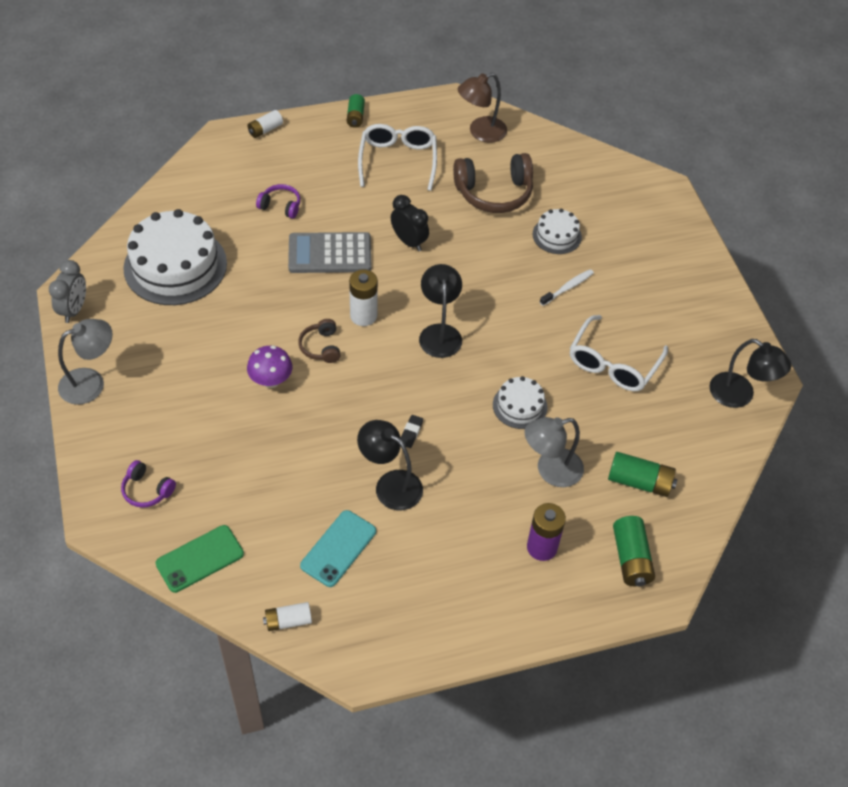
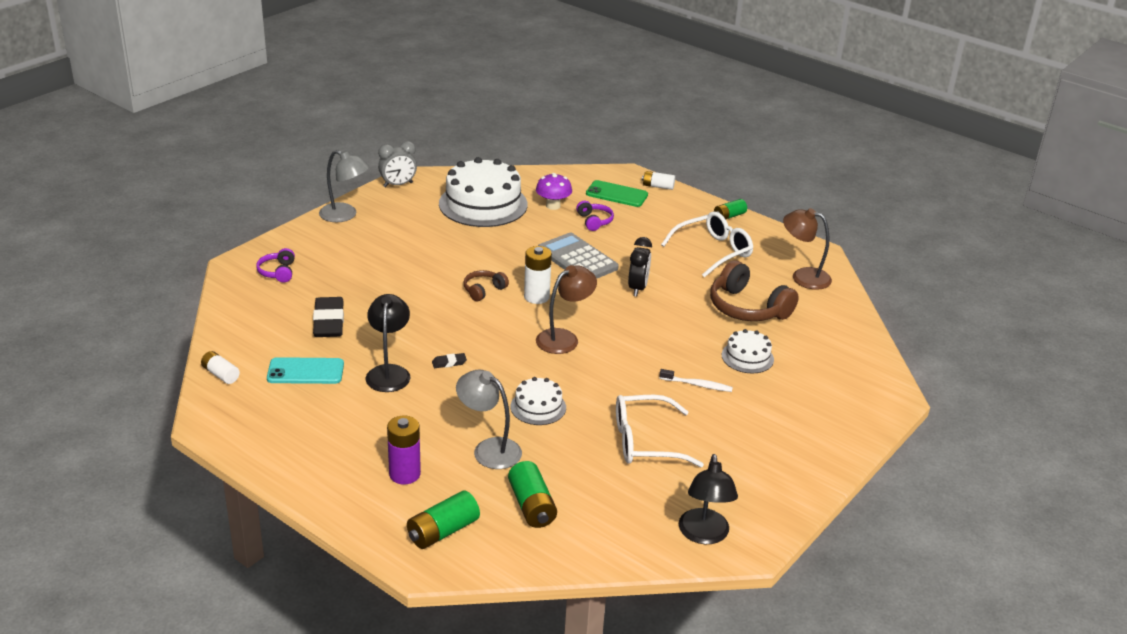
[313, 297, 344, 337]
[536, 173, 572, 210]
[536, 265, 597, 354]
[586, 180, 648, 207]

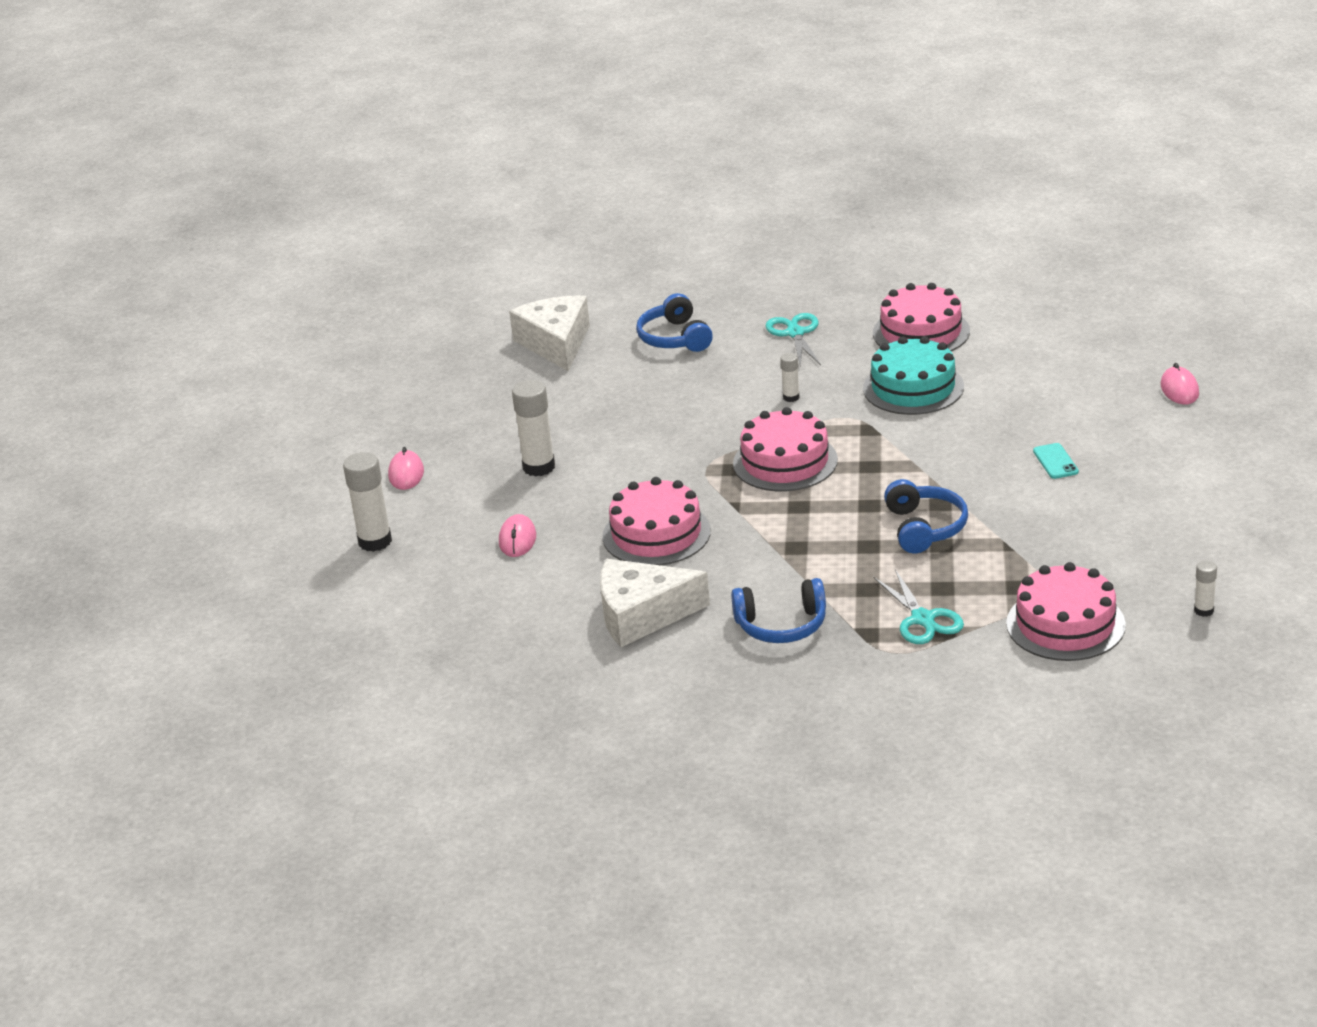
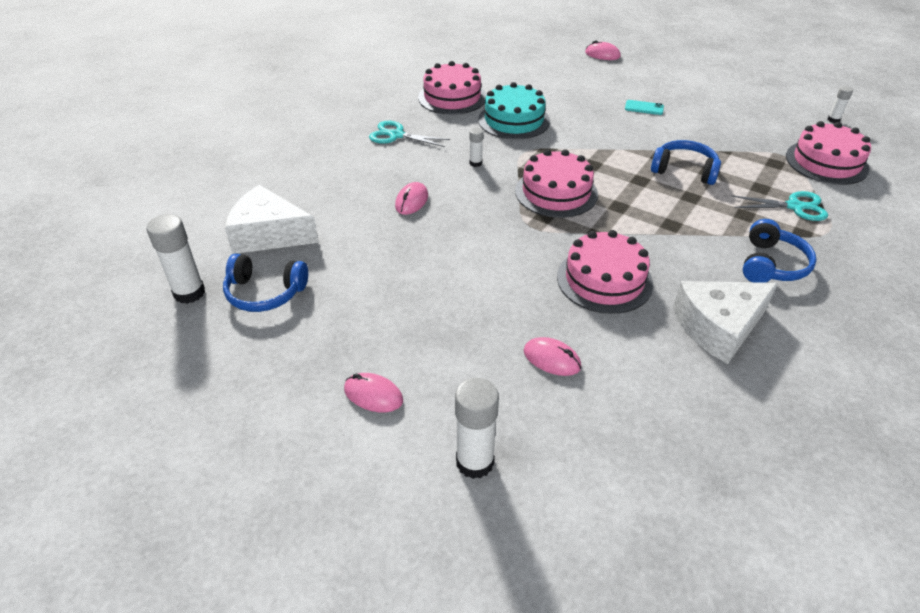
[146, 214, 205, 304]
[223, 254, 308, 312]
[395, 182, 428, 215]
[673, 281, 778, 364]

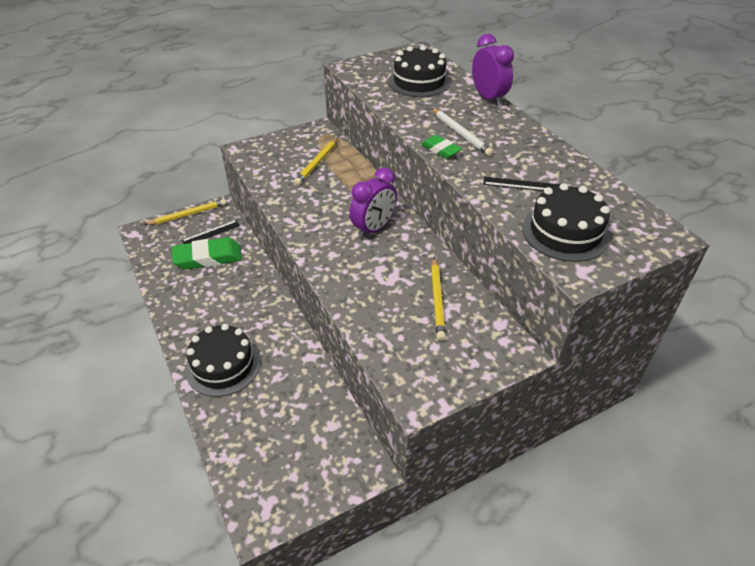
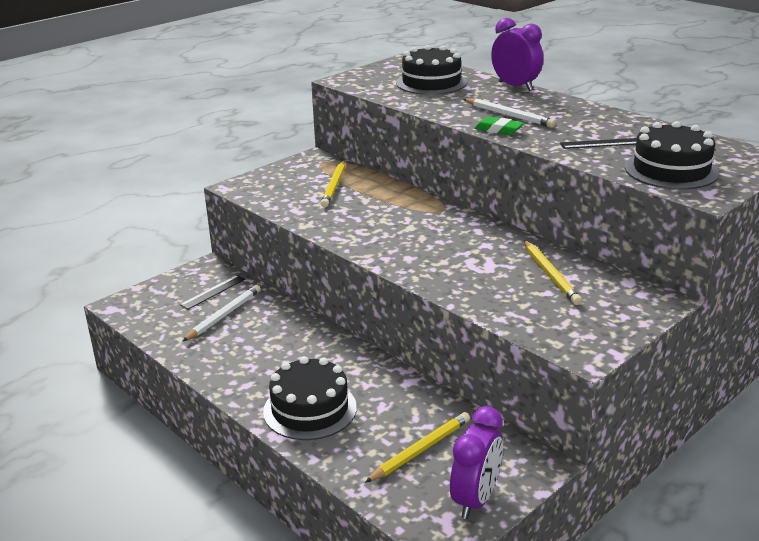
[183, 285, 261, 341]
[365, 412, 470, 483]
[450, 406, 503, 519]

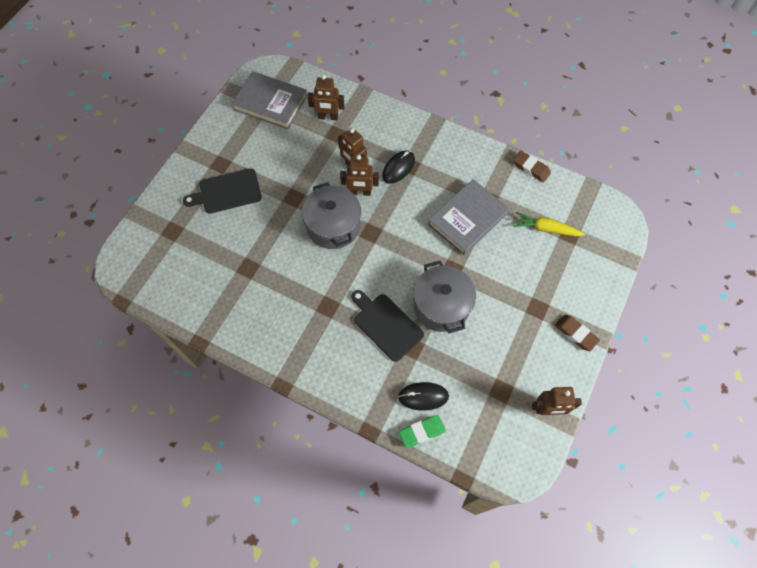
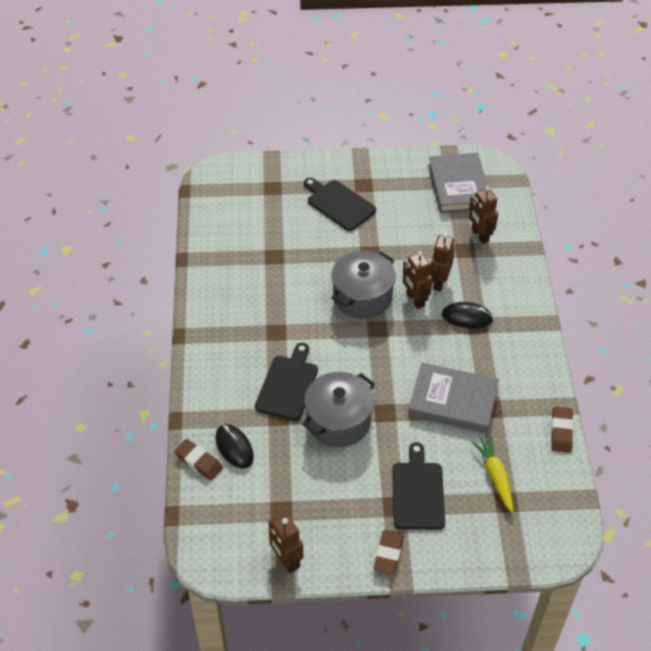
[174, 439, 223, 480]
[392, 442, 445, 530]

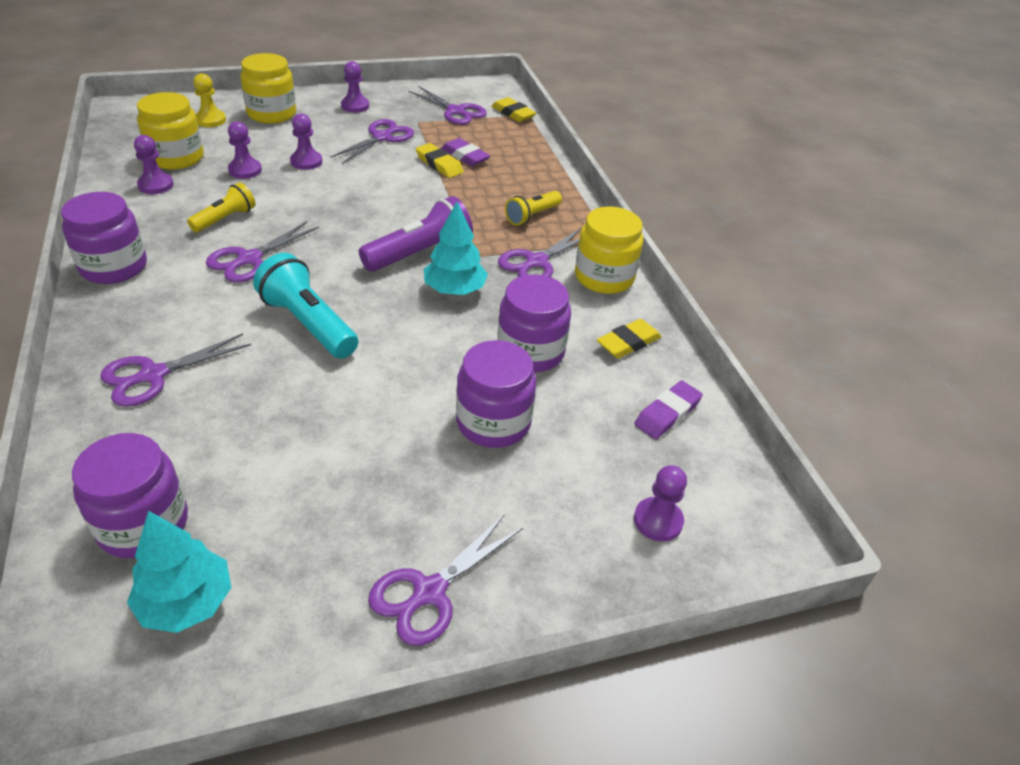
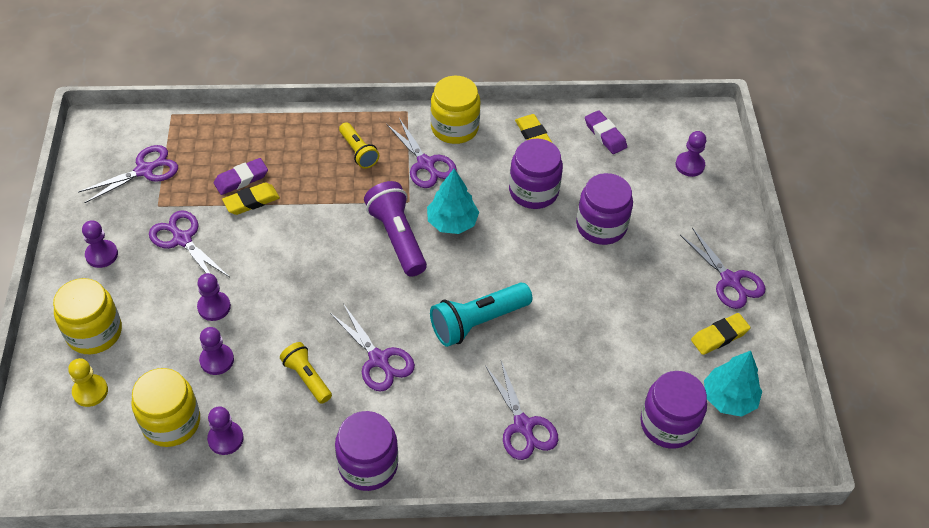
[691, 313, 751, 355]

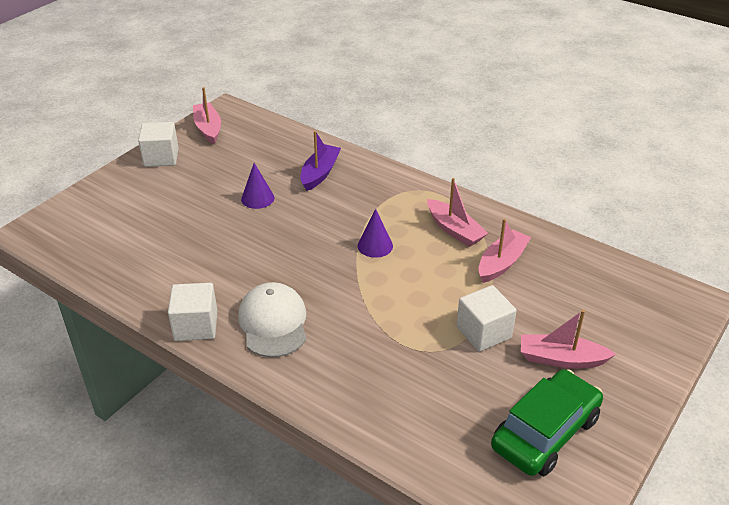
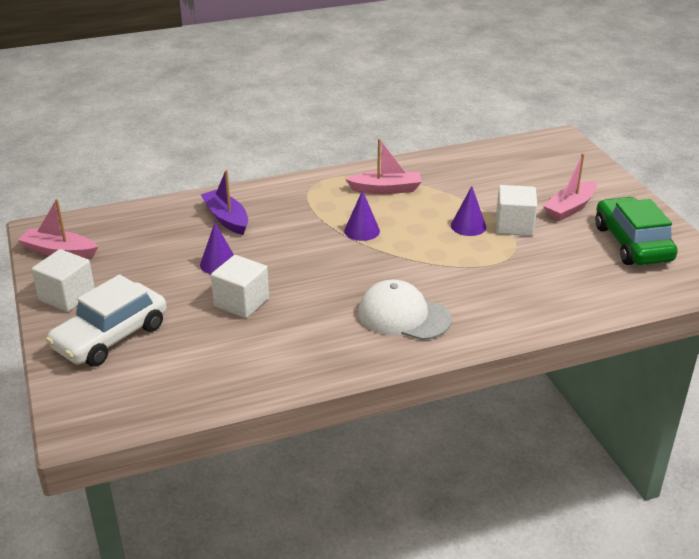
[46, 274, 167, 367]
[211, 255, 269, 318]
[451, 186, 486, 236]
[478, 218, 531, 283] (first image)

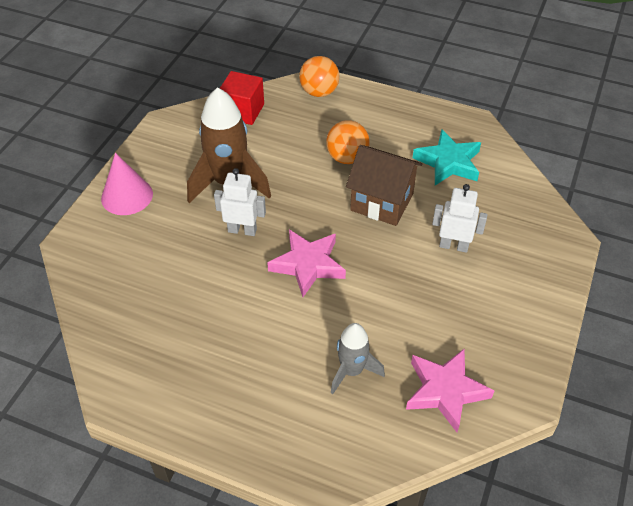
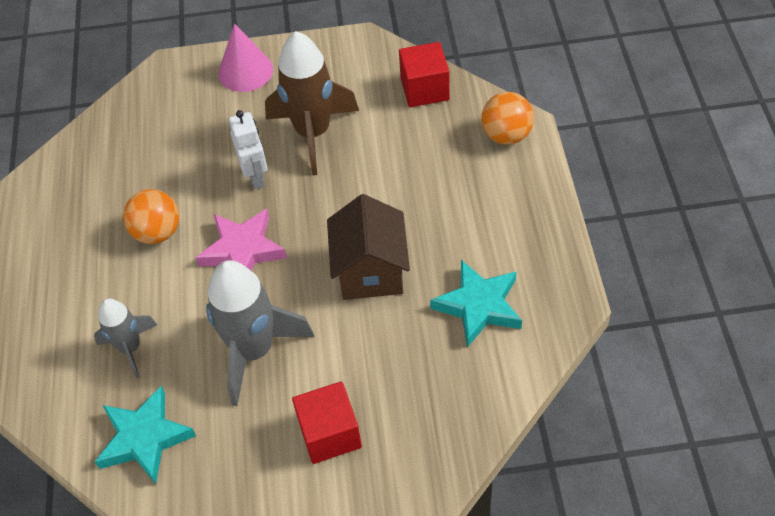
[95, 386, 196, 484]
[123, 189, 179, 244]
[206, 260, 314, 406]
[292, 381, 362, 464]
[432, 184, 488, 253] (first image)

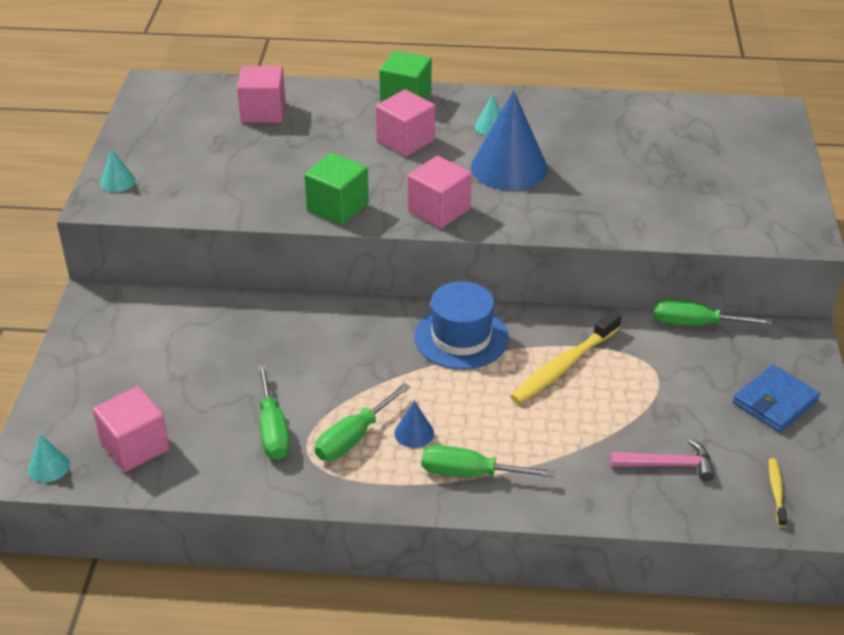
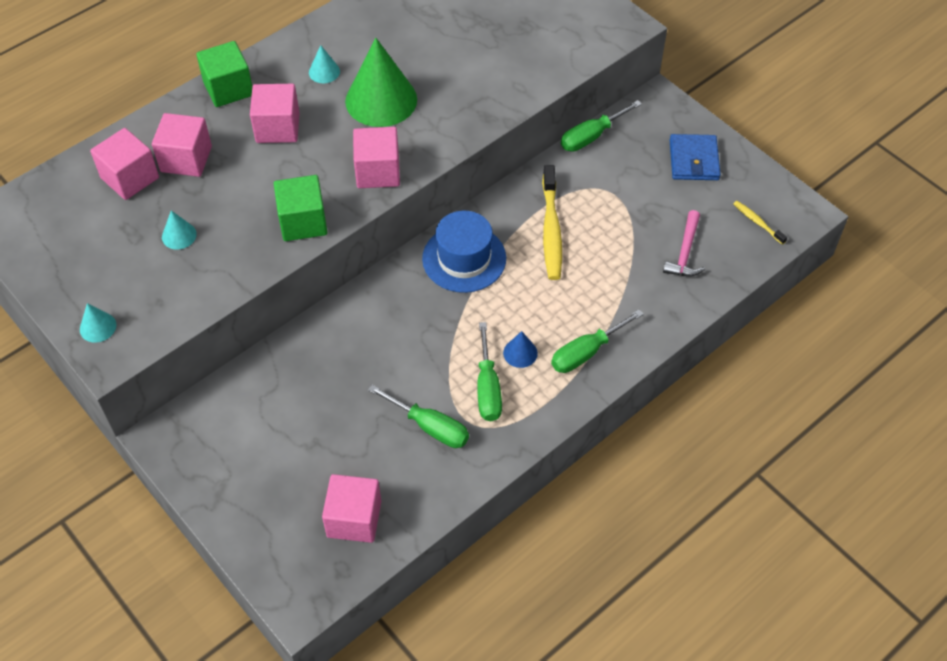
[152, 113, 212, 177]
[162, 210, 197, 250]
[345, 38, 417, 127]
[663, 210, 705, 277]

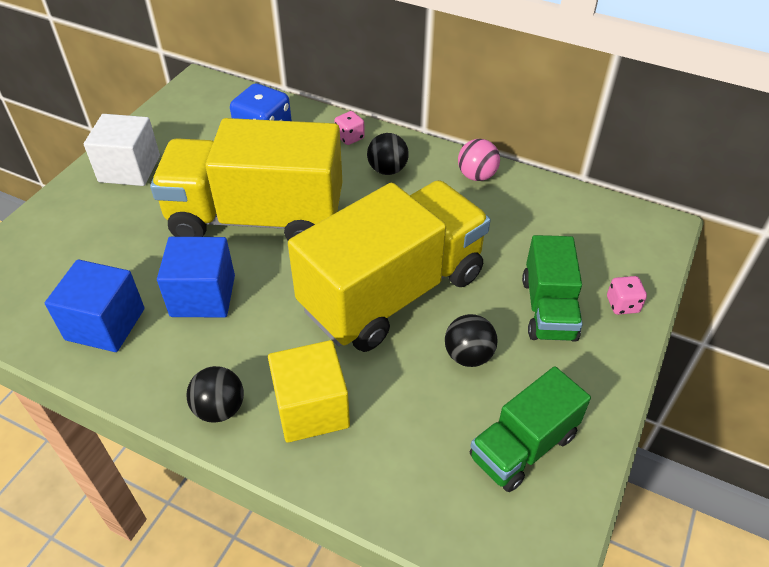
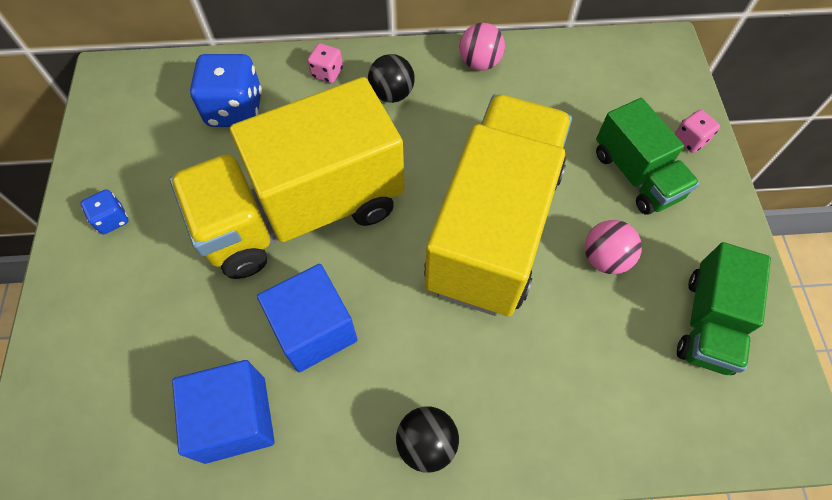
[81, 189, 129, 235]
[585, 220, 642, 274]
[268, 340, 350, 443] (first image)

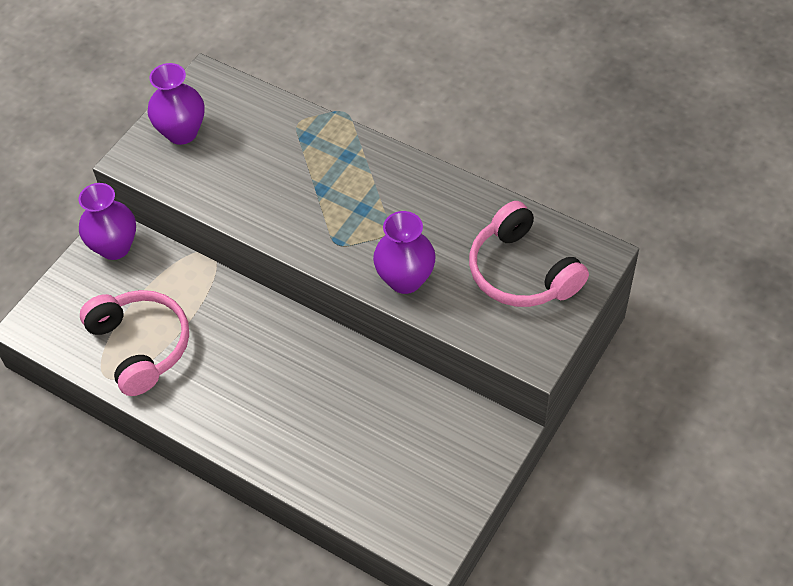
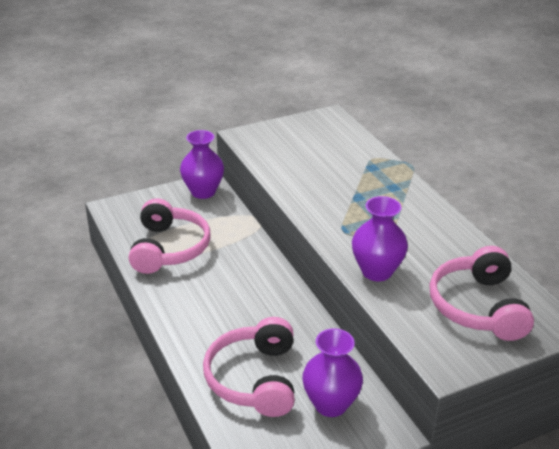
[203, 317, 295, 417]
[302, 328, 363, 417]

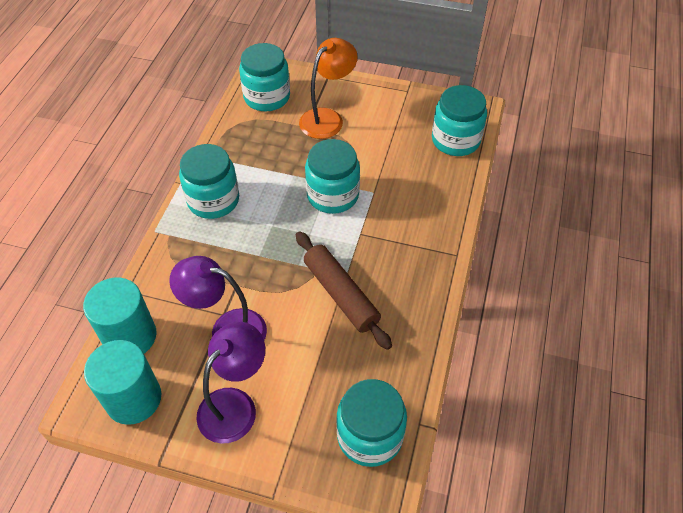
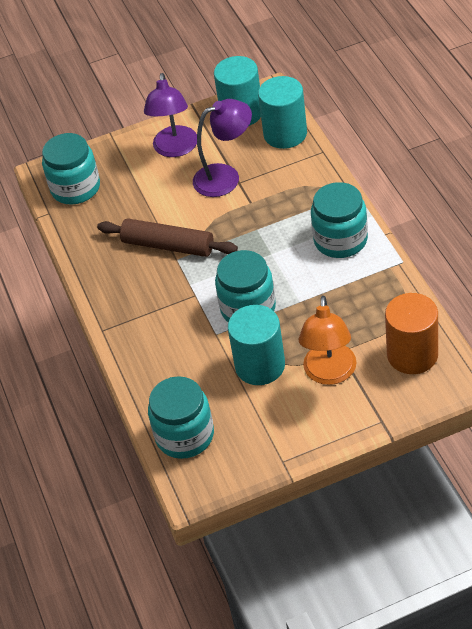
[228, 305, 285, 385]
[385, 293, 438, 374]

